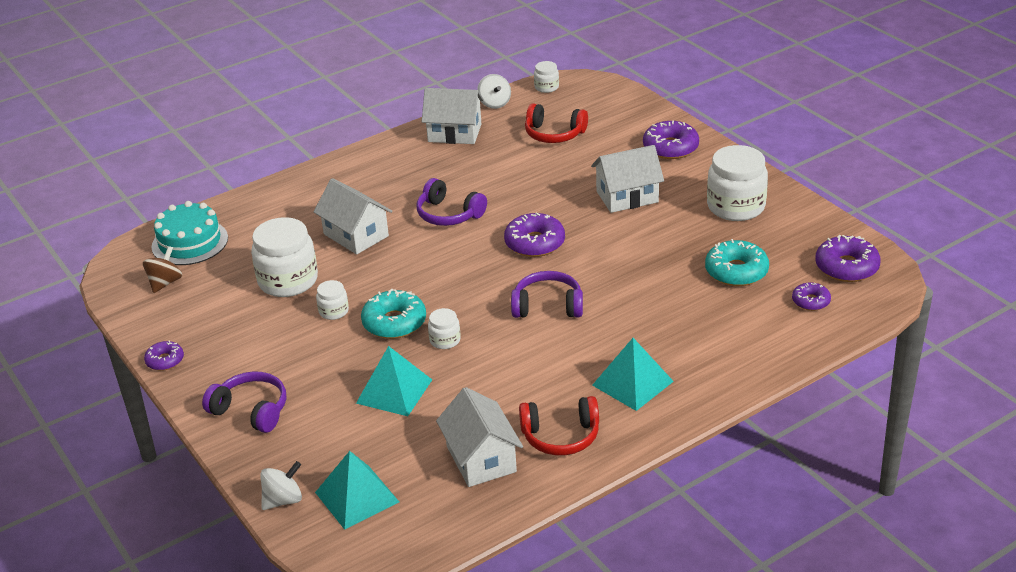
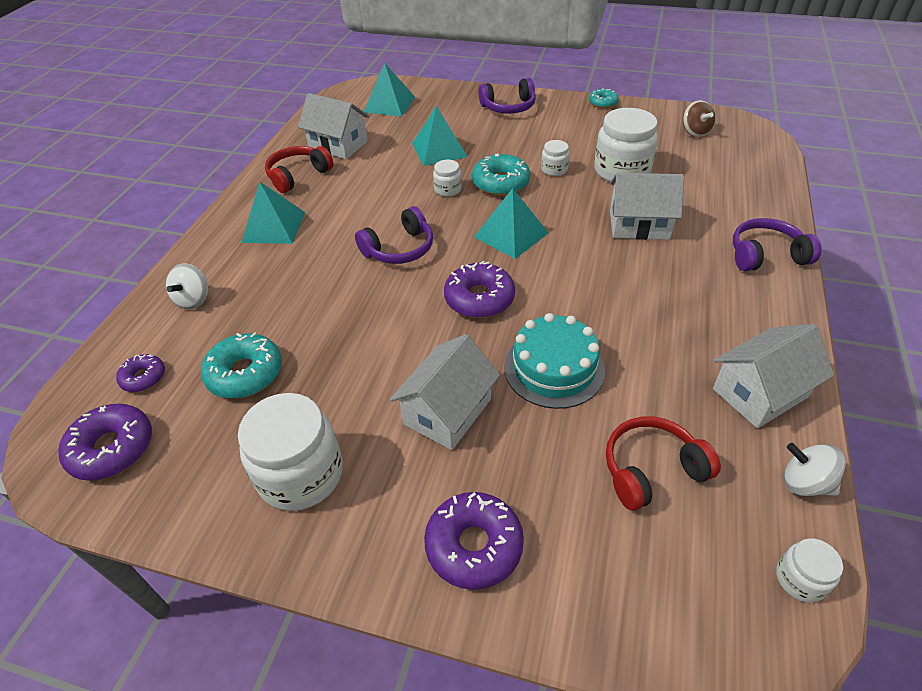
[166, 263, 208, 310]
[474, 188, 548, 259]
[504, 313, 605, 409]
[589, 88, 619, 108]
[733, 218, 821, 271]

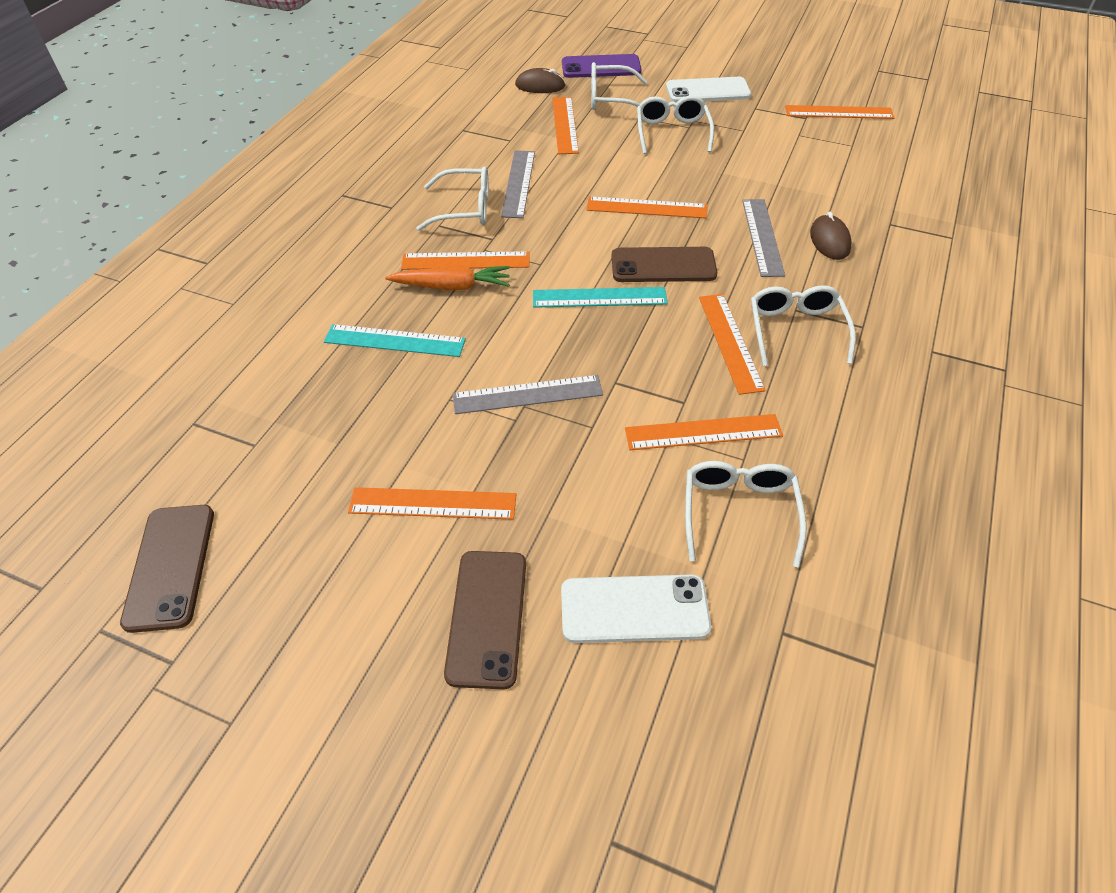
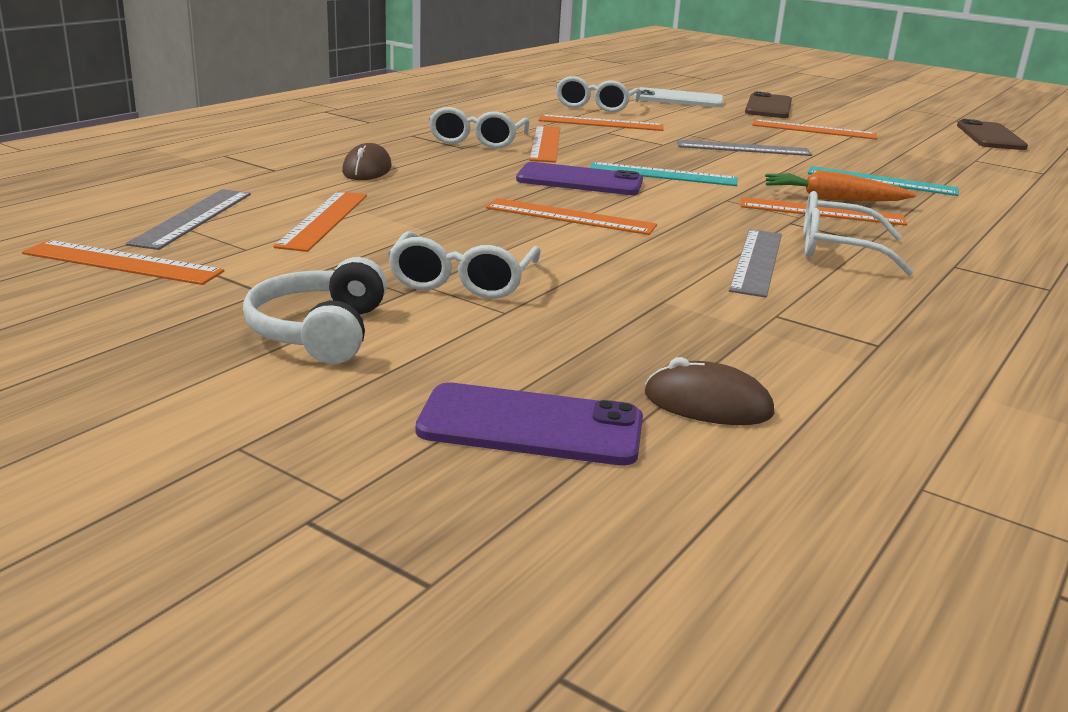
[126, 189, 251, 250]
[243, 257, 387, 364]
[273, 191, 367, 252]
[516, 162, 643, 195]
[591, 62, 647, 110] (first image)

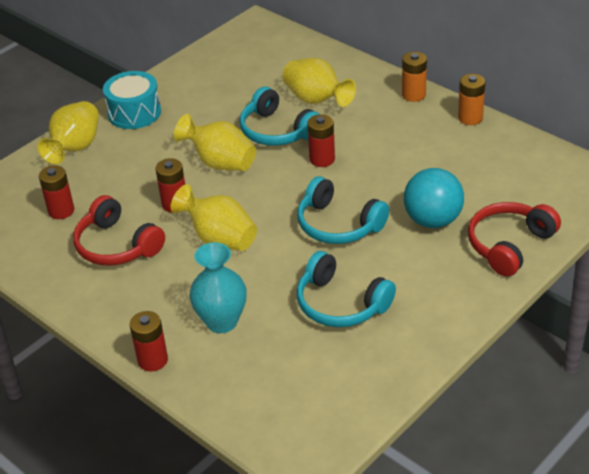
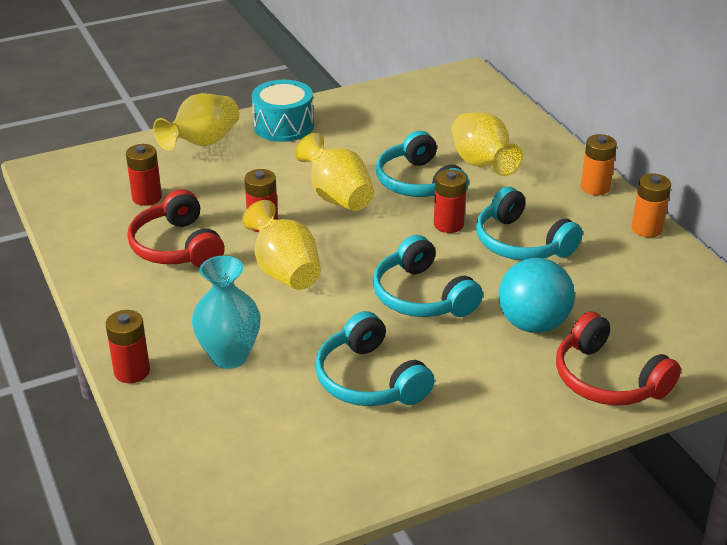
[476, 187, 583, 260]
[556, 311, 681, 406]

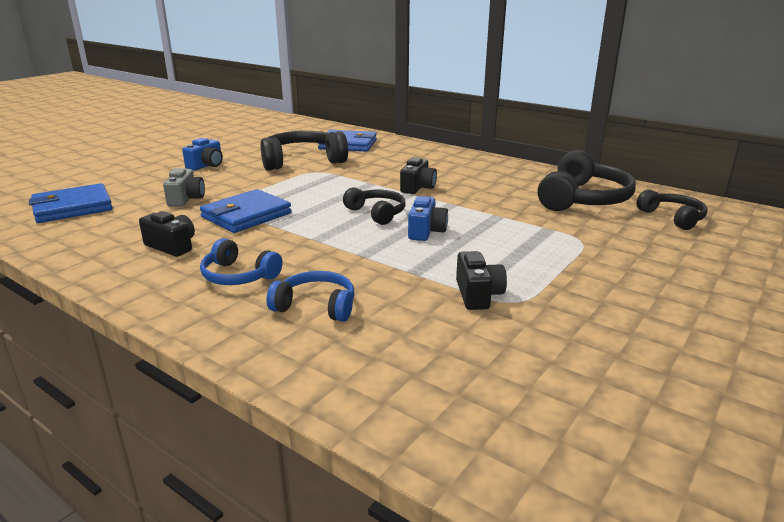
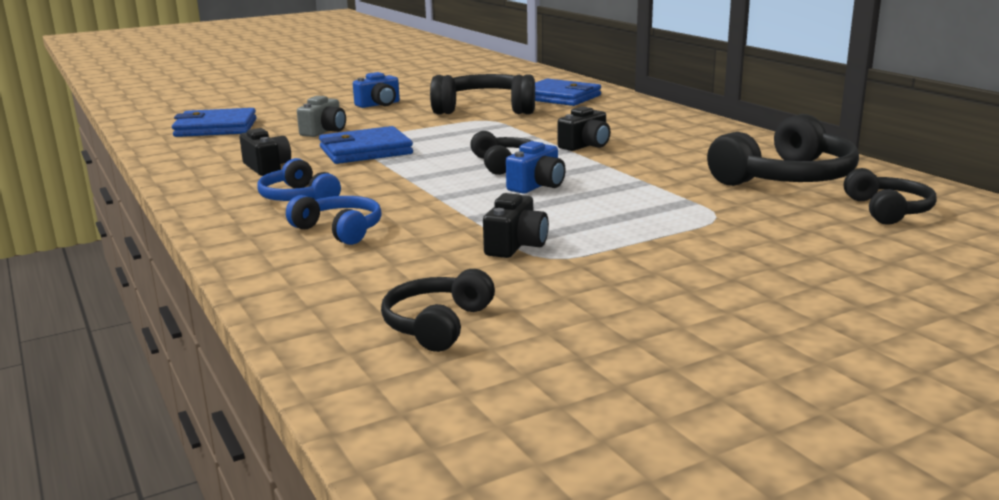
[381, 269, 495, 352]

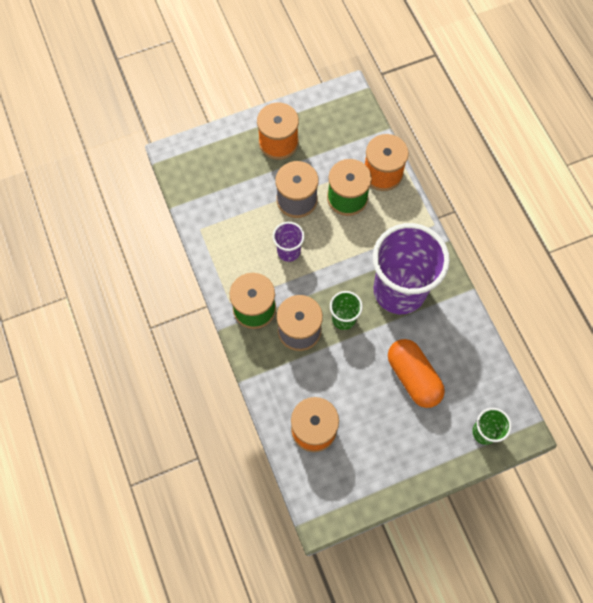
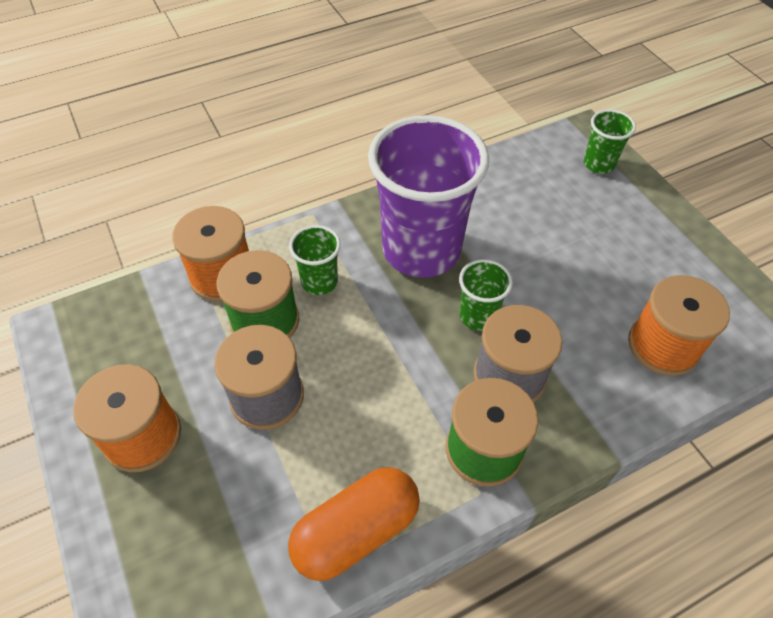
[288, 467, 420, 581]
[289, 225, 341, 295]
[273, 222, 305, 262] (first image)

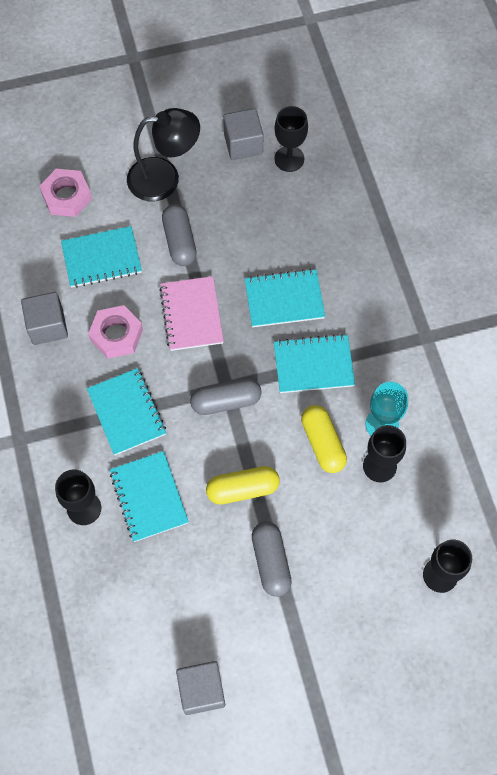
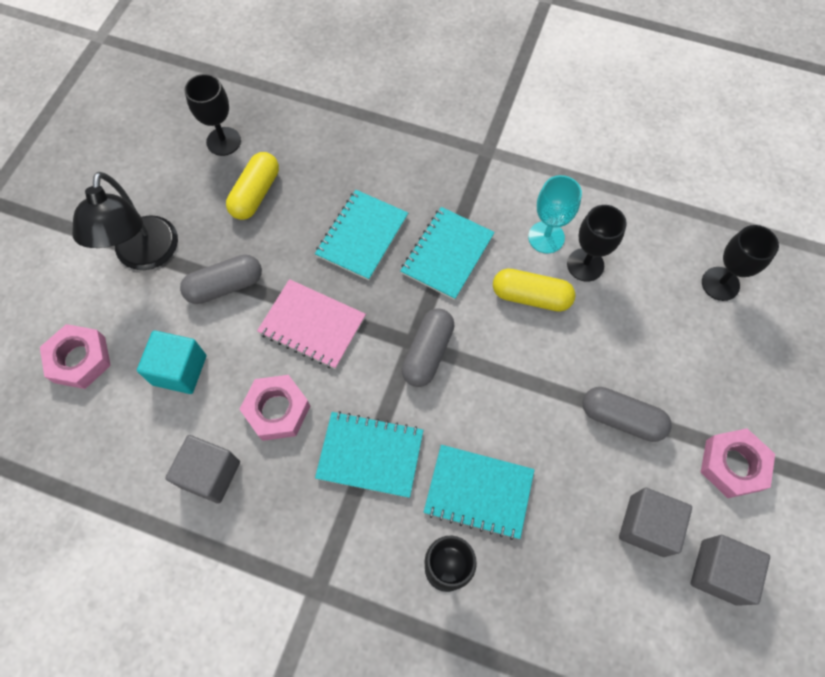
[72, 172, 178, 270]
[137, 330, 206, 394]
[180, 254, 262, 304]
[226, 152, 279, 220]
[619, 488, 692, 557]
[701, 428, 775, 498]

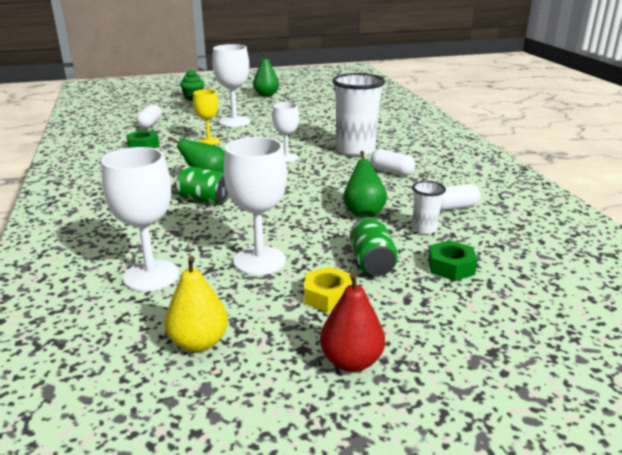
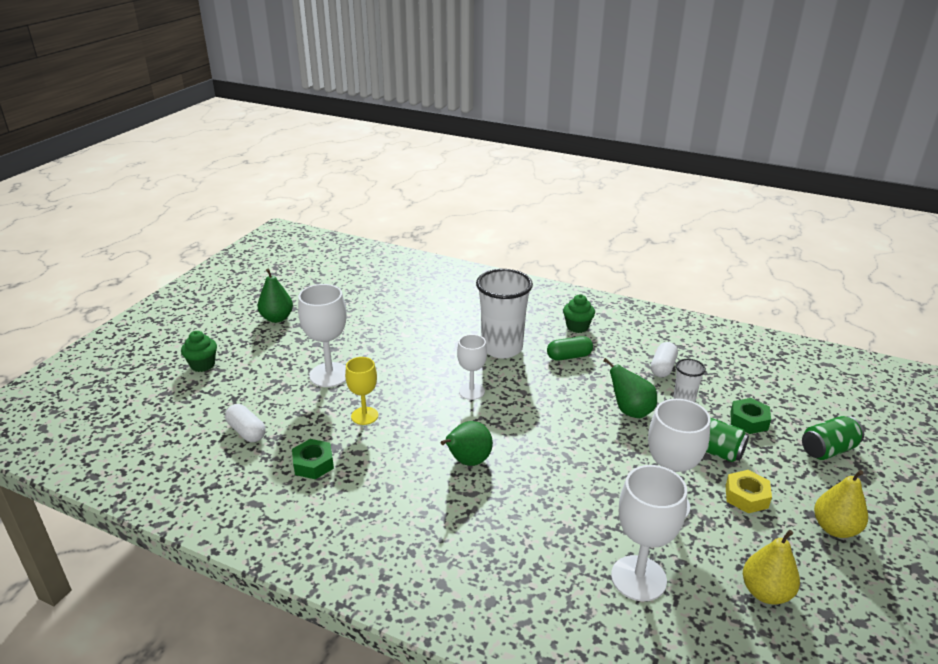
[547, 336, 593, 361]
[563, 294, 595, 333]
[802, 416, 864, 460]
[814, 470, 868, 538]

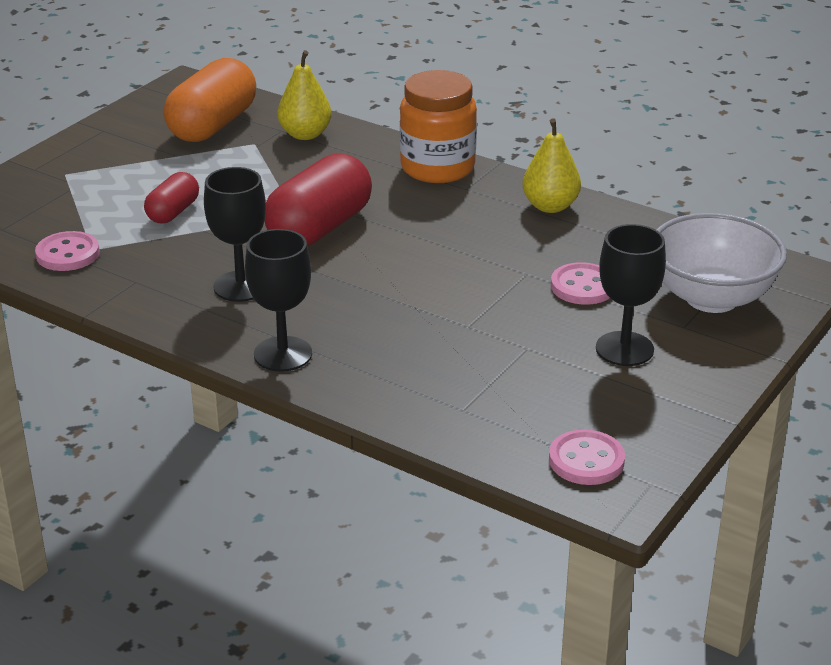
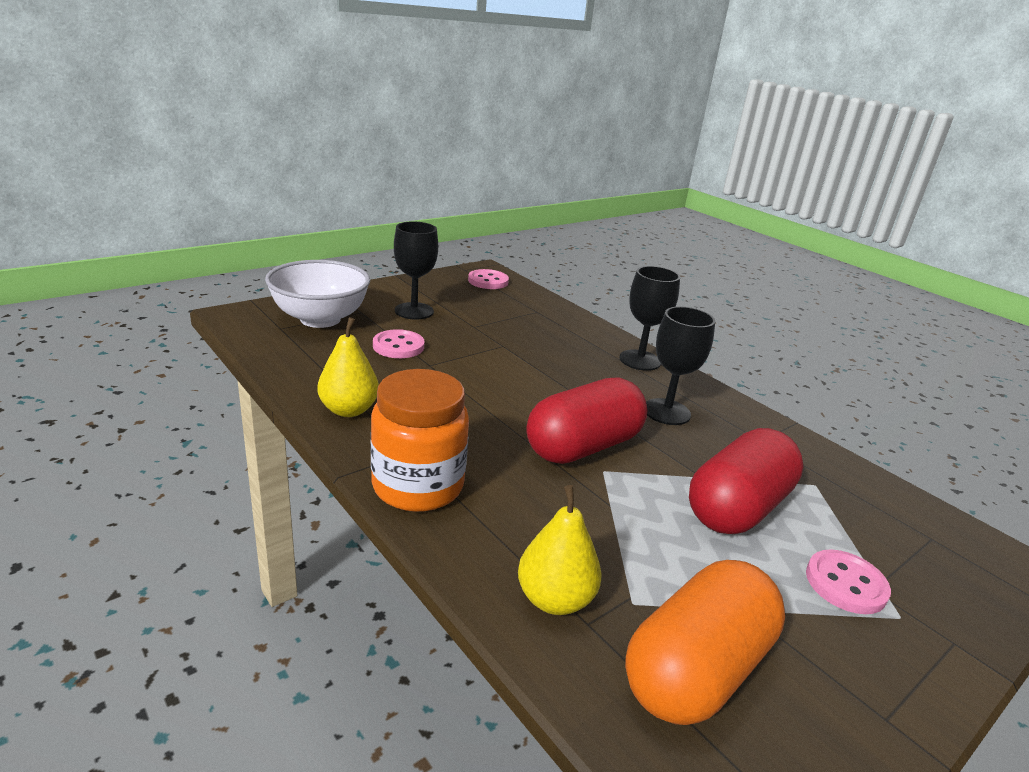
[689, 428, 803, 534]
[806, 550, 891, 614]

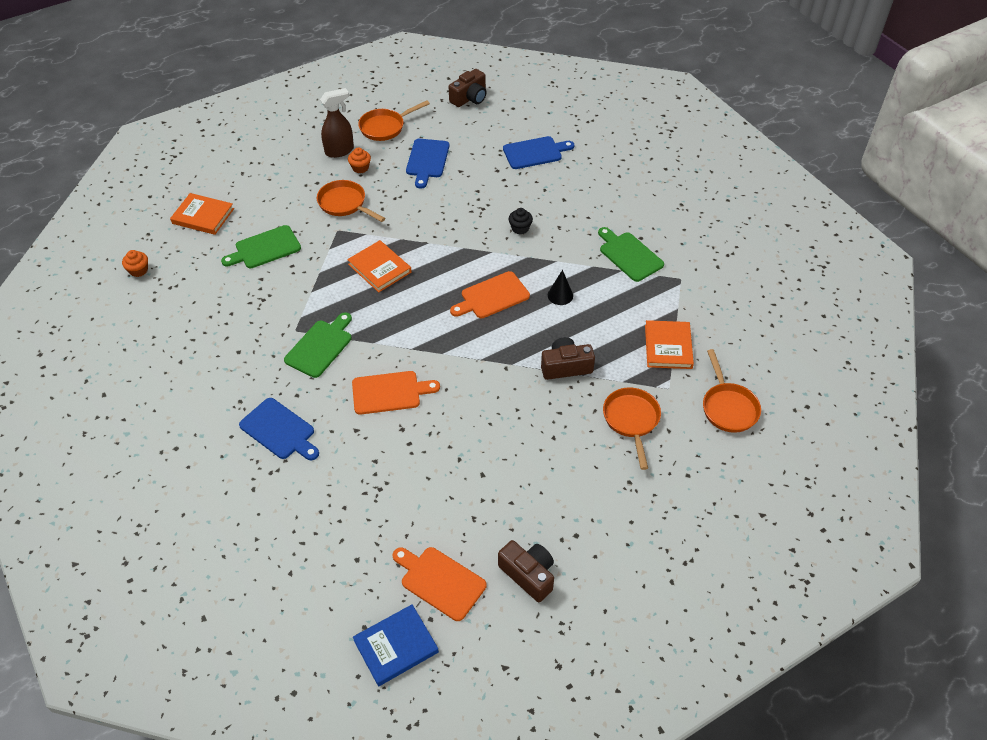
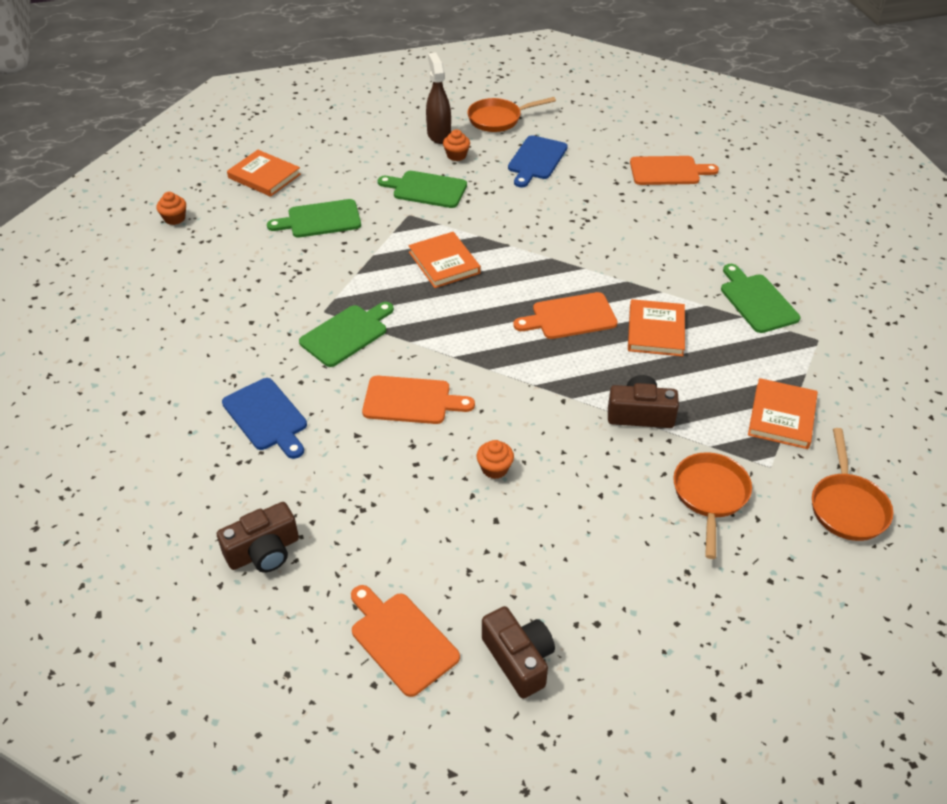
[217, 502, 299, 572]
[378, 171, 467, 208]
[426, 52, 451, 144]
[477, 440, 514, 479]
[628, 299, 685, 356]
[630, 156, 719, 185]
[353, 604, 439, 686] (first image)
[509, 208, 533, 234] (first image)

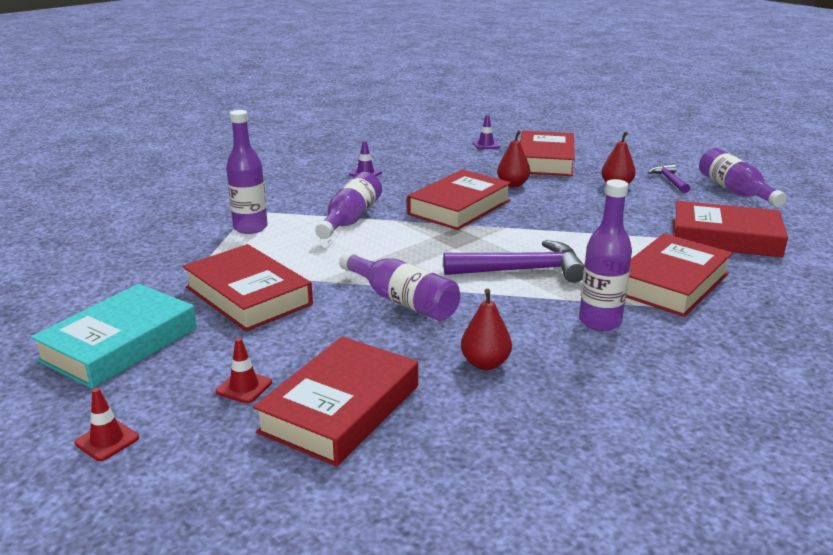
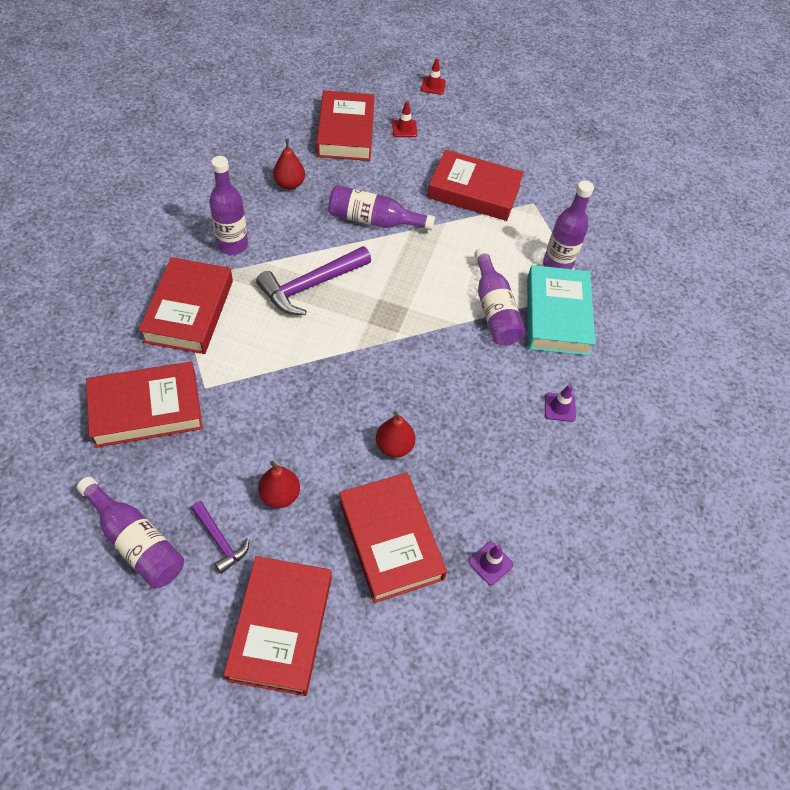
[224, 556, 332, 696]
[527, 265, 596, 356]

